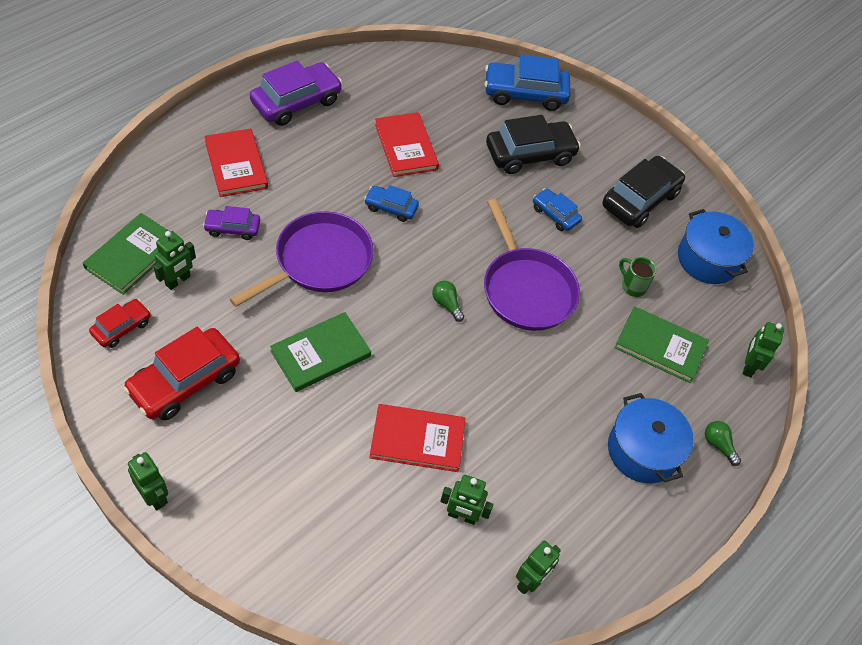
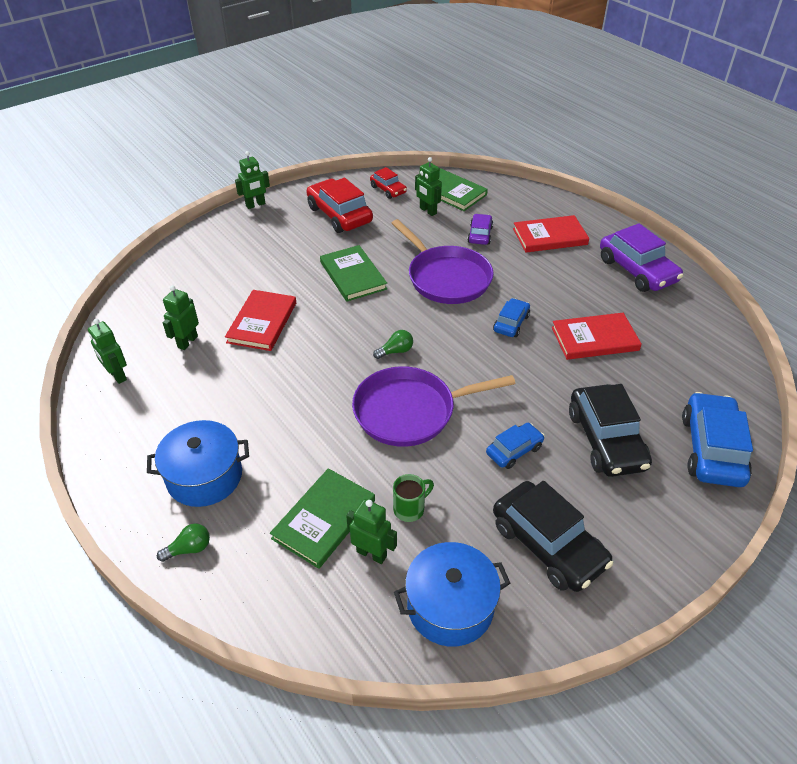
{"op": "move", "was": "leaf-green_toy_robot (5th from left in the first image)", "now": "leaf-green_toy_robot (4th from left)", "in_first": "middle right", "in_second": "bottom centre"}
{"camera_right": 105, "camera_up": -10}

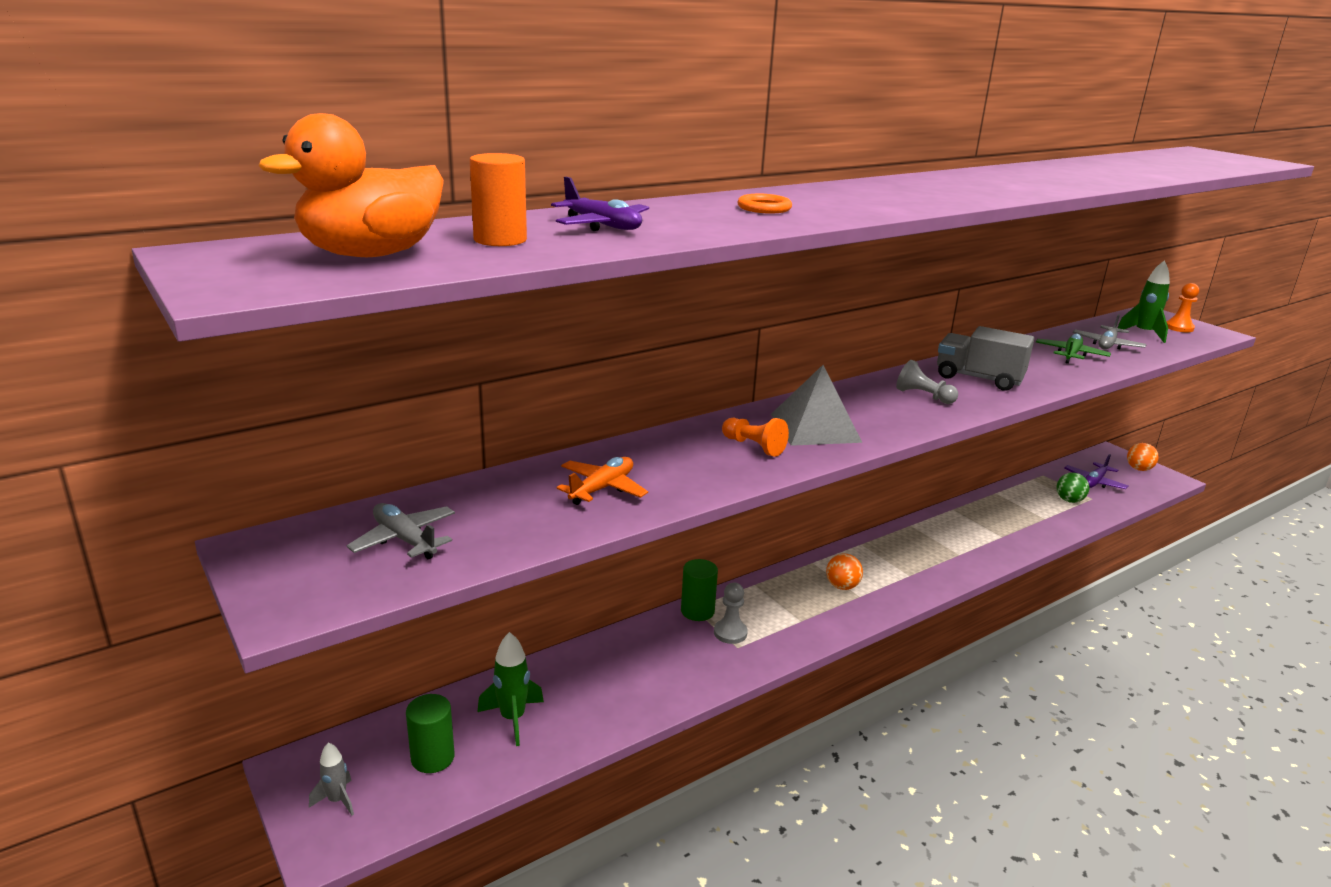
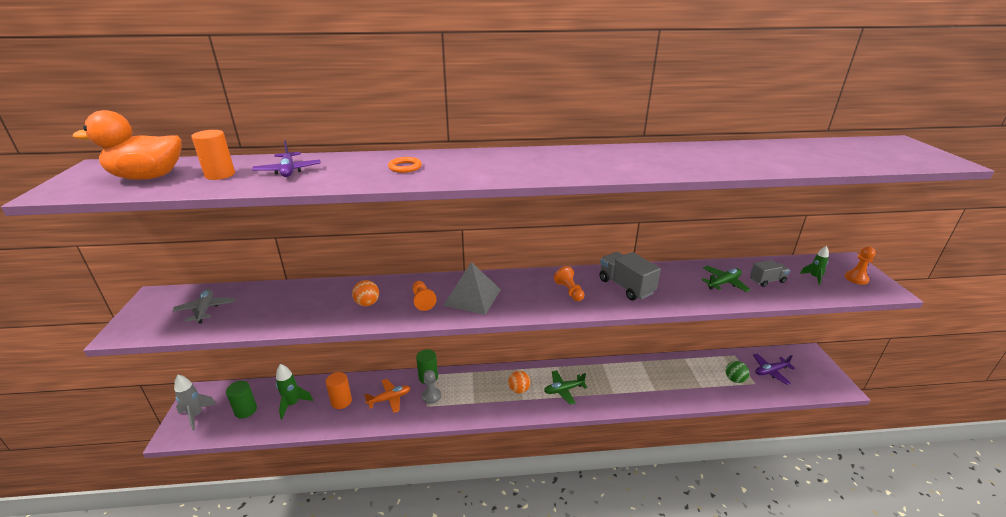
{"op": "resize", "was": "gray_spaceship", "in_first": "bottom left", "in_second": "bottom left", "ratio": 1.56}
{"op": "move", "was": "bright_orange_aeroplane", "in_first": "centre", "in_second": "bottom centre"}
{"op": "recolor", "was": "gray_game_pawn (2nd from left)", "now": "bright_orange_game_pawn (2nd from left)", "in_first": "middle right", "in_second": "centre"}
{"op": "replace", "was": "gray_aeroplane (2nd from left)", "now": "gray_truck (2nd from left)", "in_first": "middle right", "in_second": "middle right"}
{"op": "resize", "was": "leaf-green_spaceship (2nd from left)", "in_first": "middle right", "in_second": "middle right", "ratio": 0.64}
{"op": "move", "was": "bright_orange_ball (2nd from left in the first image)", "now": "bright_orange_ball (1st from left)", "in_first": "middle right", "in_second": "centre"}
{"op": "insert", "now": "bright_orange_cylinder_shape (2nd from left)", "in_second": "bottom centre"}
{"op": "insert", "now": "leaf-green_aeroplane (1st from left)", "in_second": "bottom centre"}
{"camera_right": 30, "camera_up": 5}

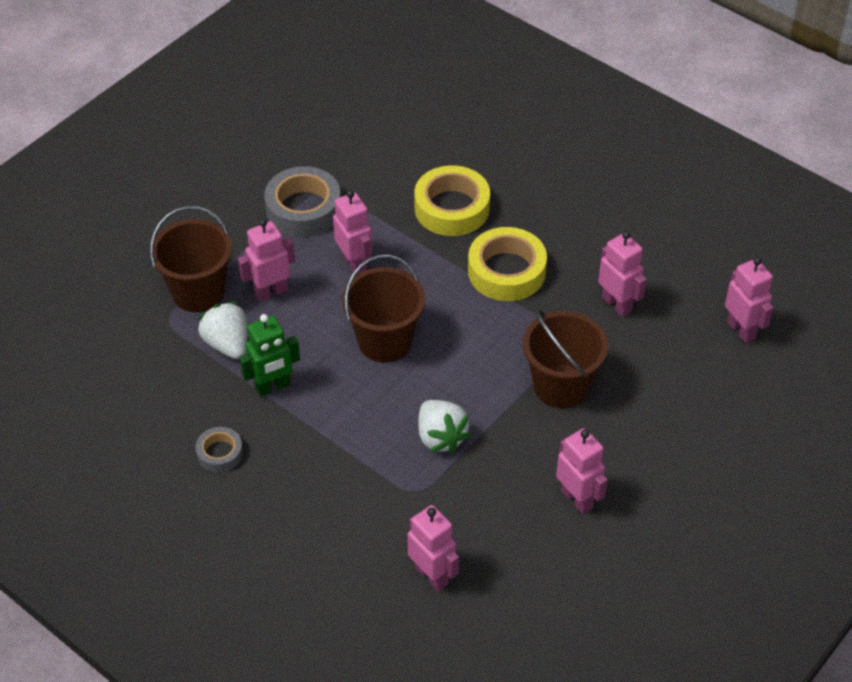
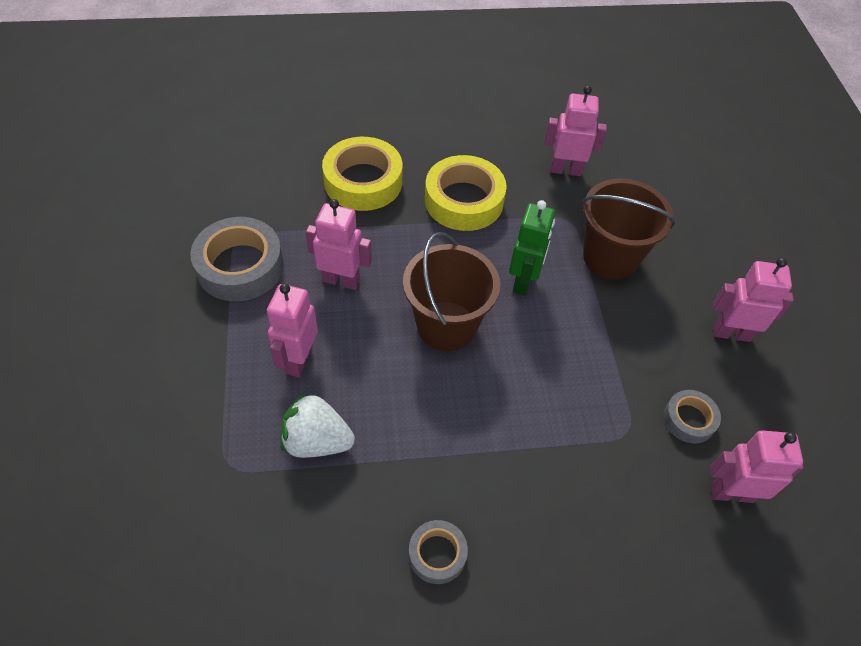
{"op": "delete", "was": "dark_brown_sand_bucket (1st from left)", "in_first": "middle left"}
{"op": "move", "was": "leaf-green_toy_robot", "in_first": "middle left", "in_second": "centre"}
{"op": "delete", "was": "white_toy_strawberry (2nd from left)", "in_first": "centre"}
{"op": "delete", "was": "rose-pink_toy_robot (6th from left)", "in_first": "middle right"}
{"op": "insert", "now": "gray_roll_of_tape (3rd from left)", "in_second": "middle right"}
{"camera_right": -50, "camera_up": 5}

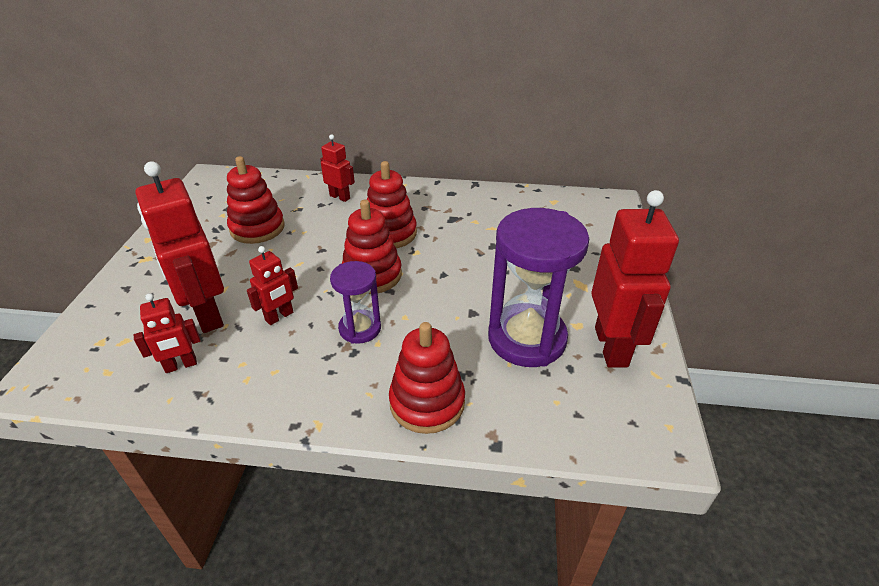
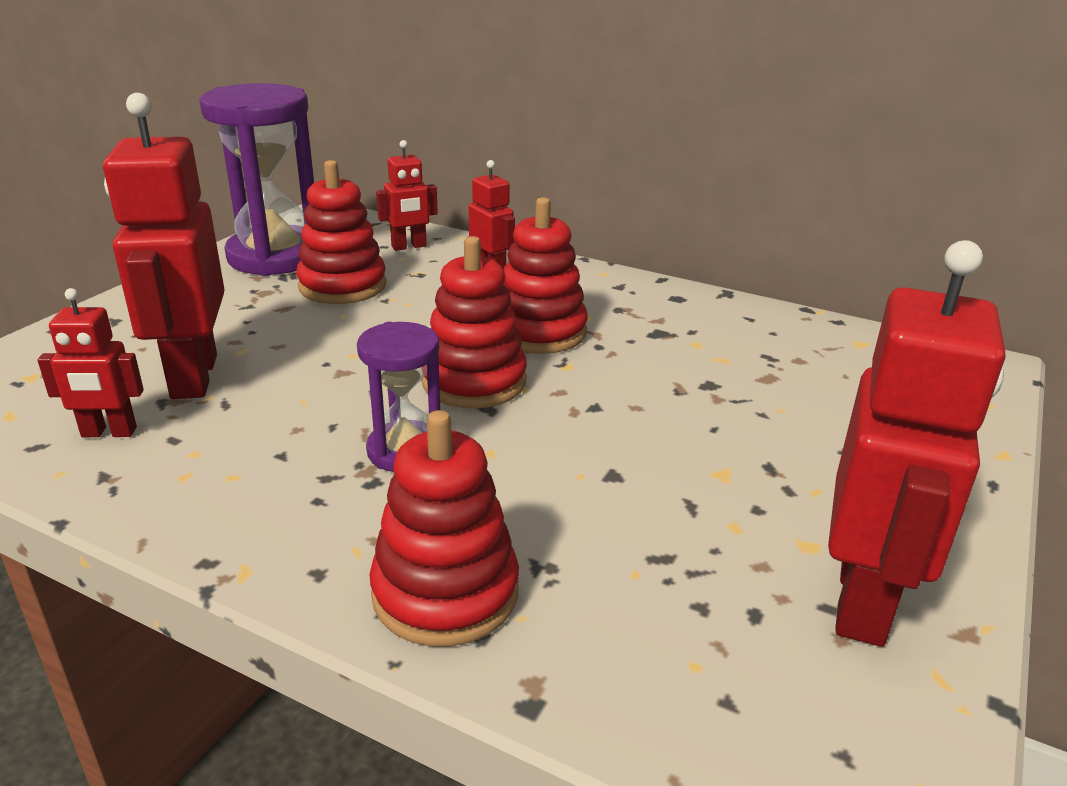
{"op": "move", "was": "red_toy_robot (3rd from left)", "in_first": "middle left", "in_second": "top centre"}
{"op": "move", "was": "royal_purple_hourglass (2nd from left in the first image)", "now": "royal_purple_hourglass (1st from left)", "in_first": "centre", "in_second": "top left"}
{"camera_right": 20, "camera_up": -10}

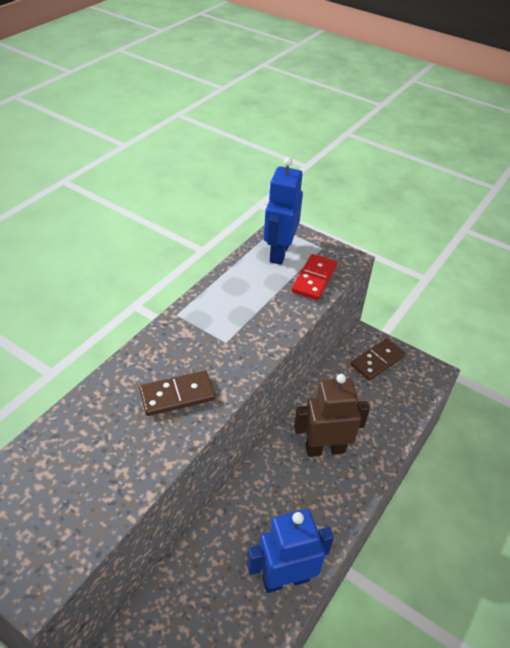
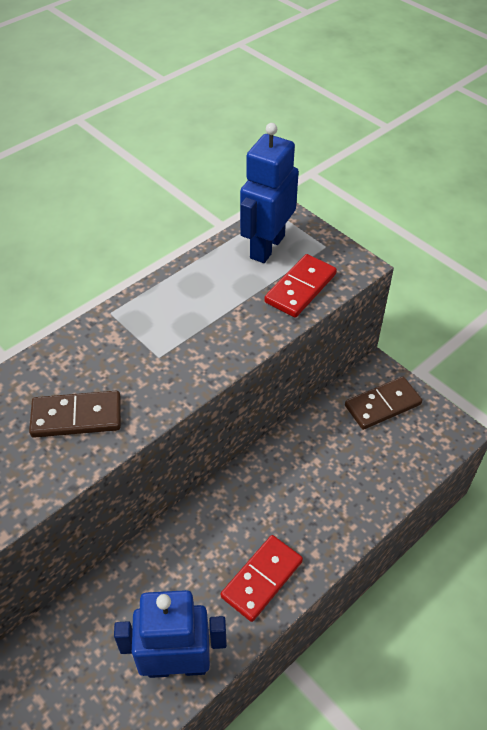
{"op": "delete", "was": "dark_brown_toy_robot", "in_first": "centre"}
{"op": "insert", "now": "red_domino_piece (1st from left)", "in_second": "bottom centre"}
{"camera_right": 15, "camera_up": 5}

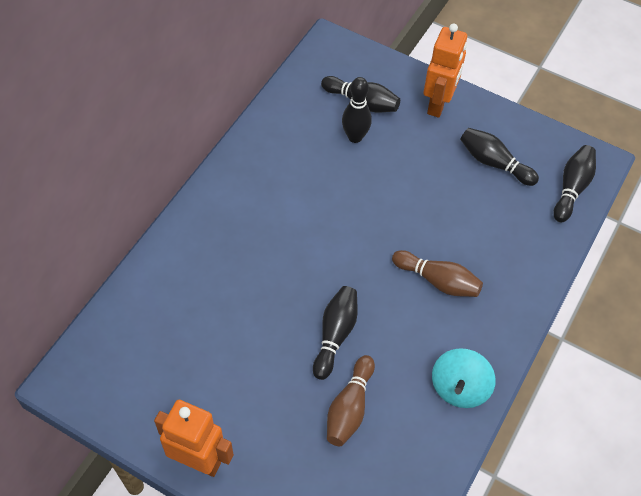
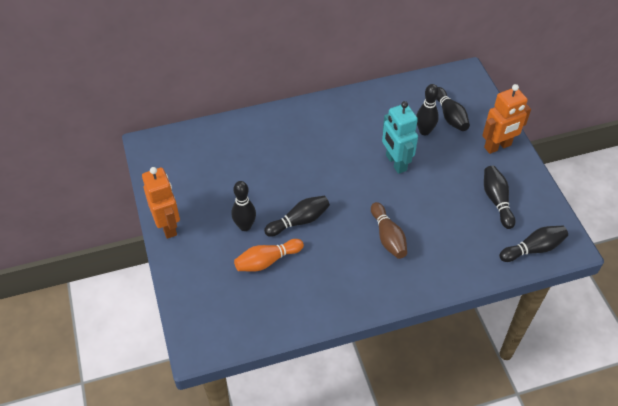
{"op": "recolor", "was": "dark_brown_tenpin (1st from left)", "now": "bright_orange_tenpin", "in_first": "bottom centre", "in_second": "centre"}
{"op": "delete", "was": "teal_whirligig", "in_first": "bottom right"}
{"op": "insert", "now": "jet-black_tenpin (1st from left)", "in_second": "centre"}
{"op": "insert", "now": "teal_toy_robot", "in_second": "centre"}
{"camera_right": 45, "camera_up": -5}

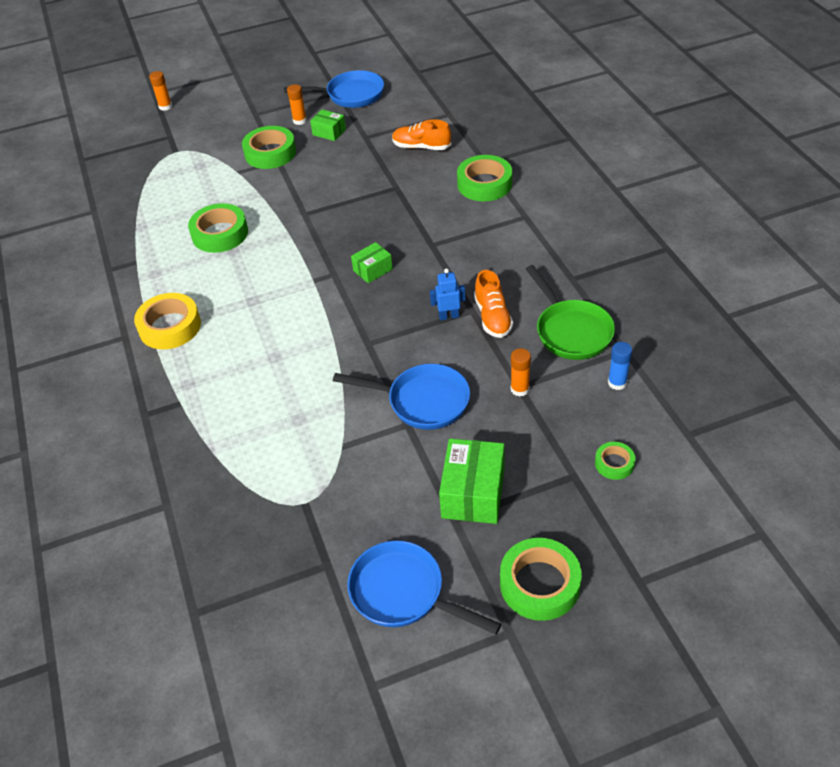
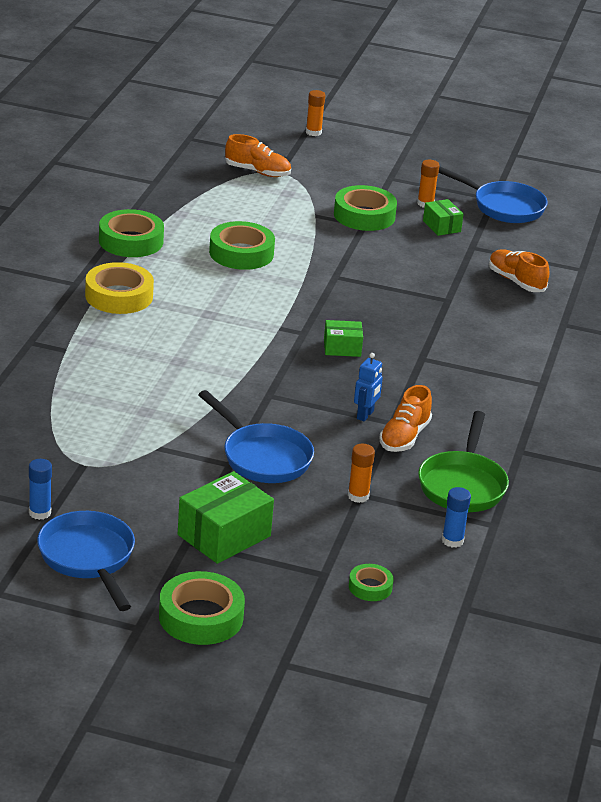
{"op": "rotate", "was": "royal_blue_toy_robot", "in_first": "centre", "in_second": "centre", "clockwise": 90}
{"op": "move", "was": "leaf-green_roll_of_tape (3rd from left in the first image)", "now": "leaf-green_roll_of_tape (1st from left)", "in_first": "top centre", "in_second": "top left"}
{"op": "insert", "now": "royal_blue_glue (1st from left)", "in_second": "middle left"}
{"op": "insert", "now": "bright_orange_sneaker (1st from left)", "in_second": "top centre"}
{"camera_right": 30, "camera_up": -15}

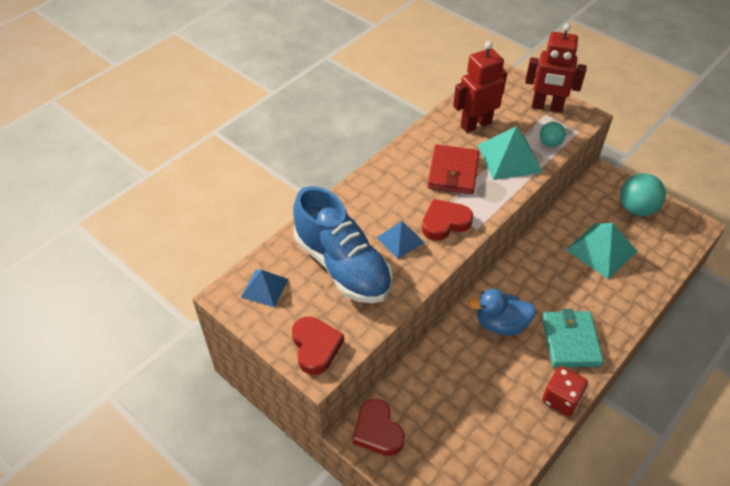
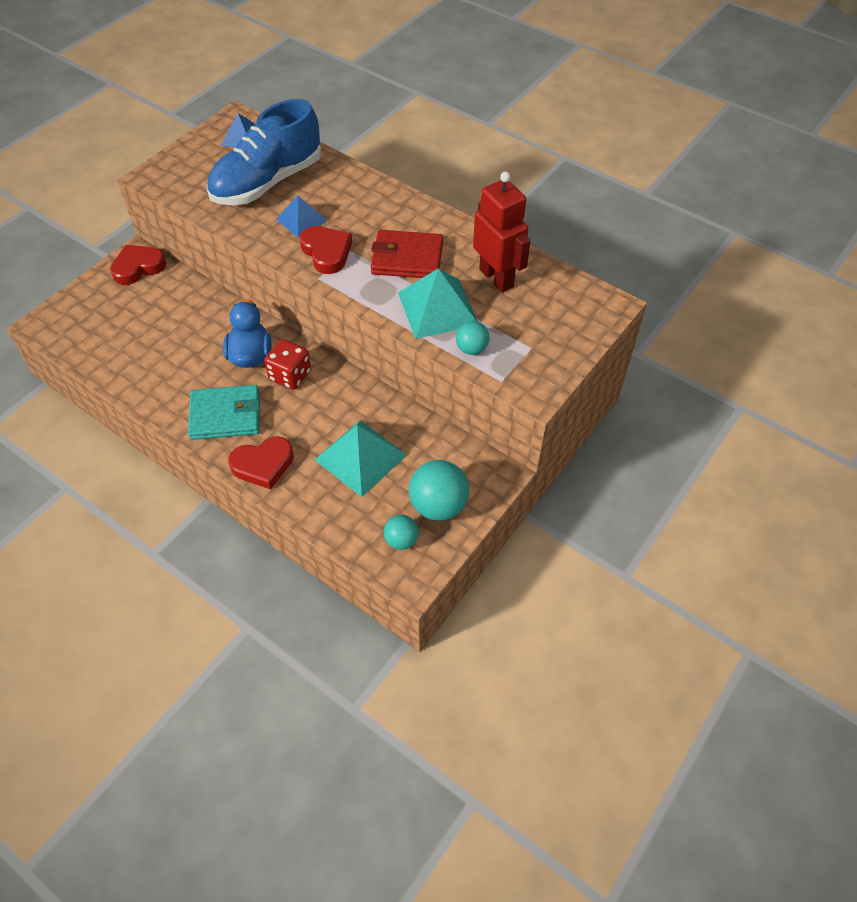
{"op": "move", "was": "red_heart (1st from left in the first image)", "now": "red_heart (2nd from left)", "in_first": "bottom centre", "in_second": "middle left"}
{"op": "delete", "was": "red_toy_robot (2nd from left)", "in_first": "top right"}
{"op": "move", "was": "red_die", "in_first": "bottom right", "in_second": "centre"}
{"op": "insert", "now": "teal_ball (1st from left)", "in_second": "centre"}
{"camera_right": 85, "camera_up": 5}

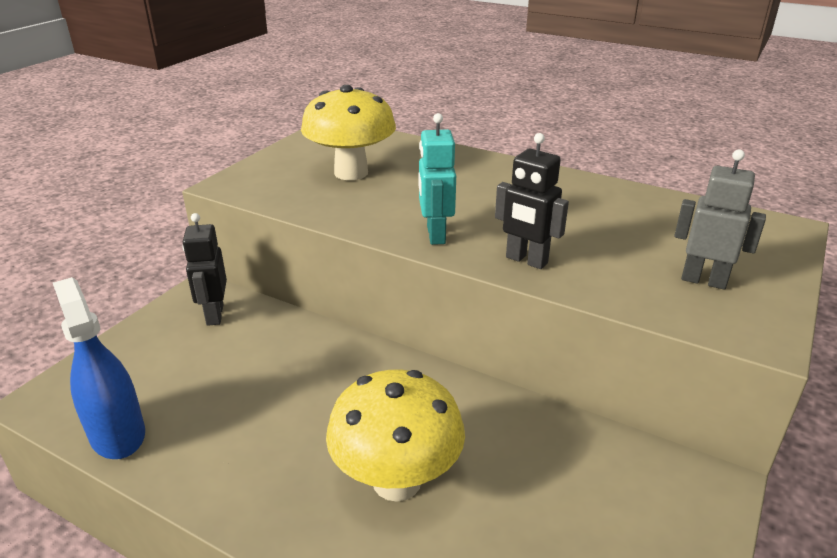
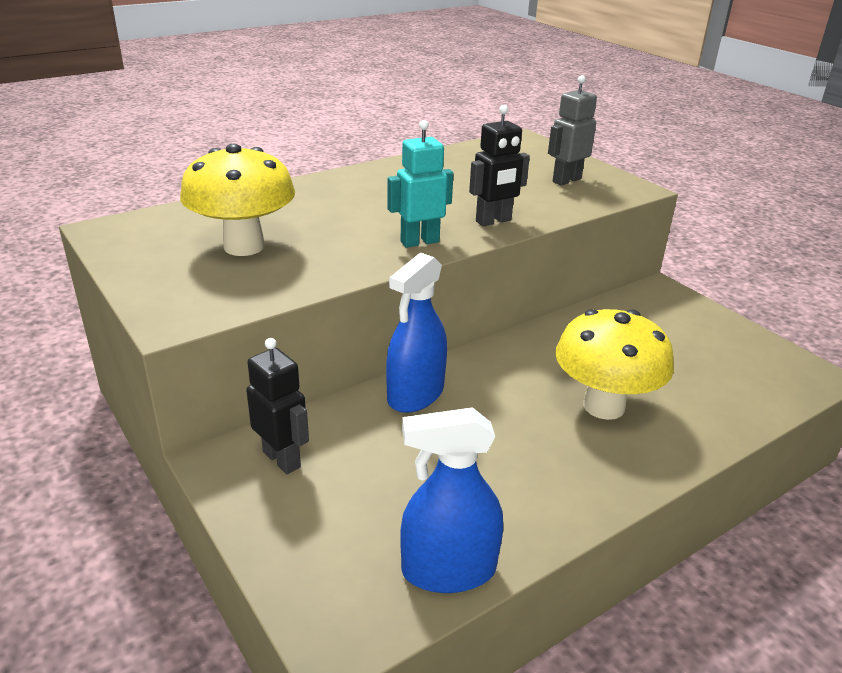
{"op": "rotate", "was": "jet-black_toy_robot (1st from left)", "in_first": "middle left", "in_second": "middle left", "clockwise": -150}
{"op": "rotate", "was": "teal_toy_robot", "in_first": "top centre", "in_second": "top centre", "clockwise": 135}
{"op": "insert", "now": "royal_blue_sprayer (1st from left)", "in_second": "centre"}
{"camera_right": -65, "camera_up": 0}

